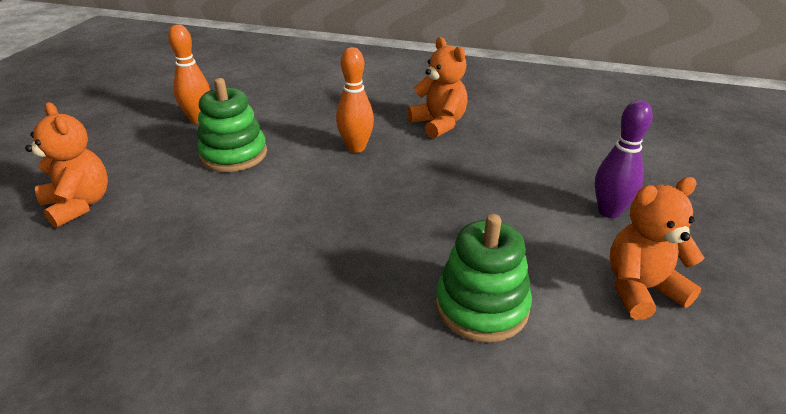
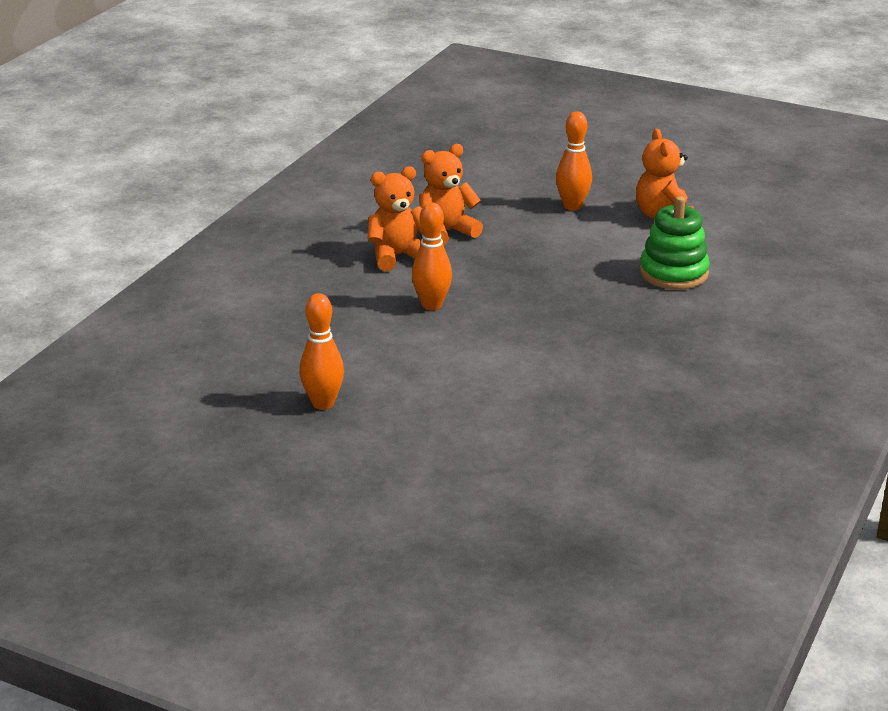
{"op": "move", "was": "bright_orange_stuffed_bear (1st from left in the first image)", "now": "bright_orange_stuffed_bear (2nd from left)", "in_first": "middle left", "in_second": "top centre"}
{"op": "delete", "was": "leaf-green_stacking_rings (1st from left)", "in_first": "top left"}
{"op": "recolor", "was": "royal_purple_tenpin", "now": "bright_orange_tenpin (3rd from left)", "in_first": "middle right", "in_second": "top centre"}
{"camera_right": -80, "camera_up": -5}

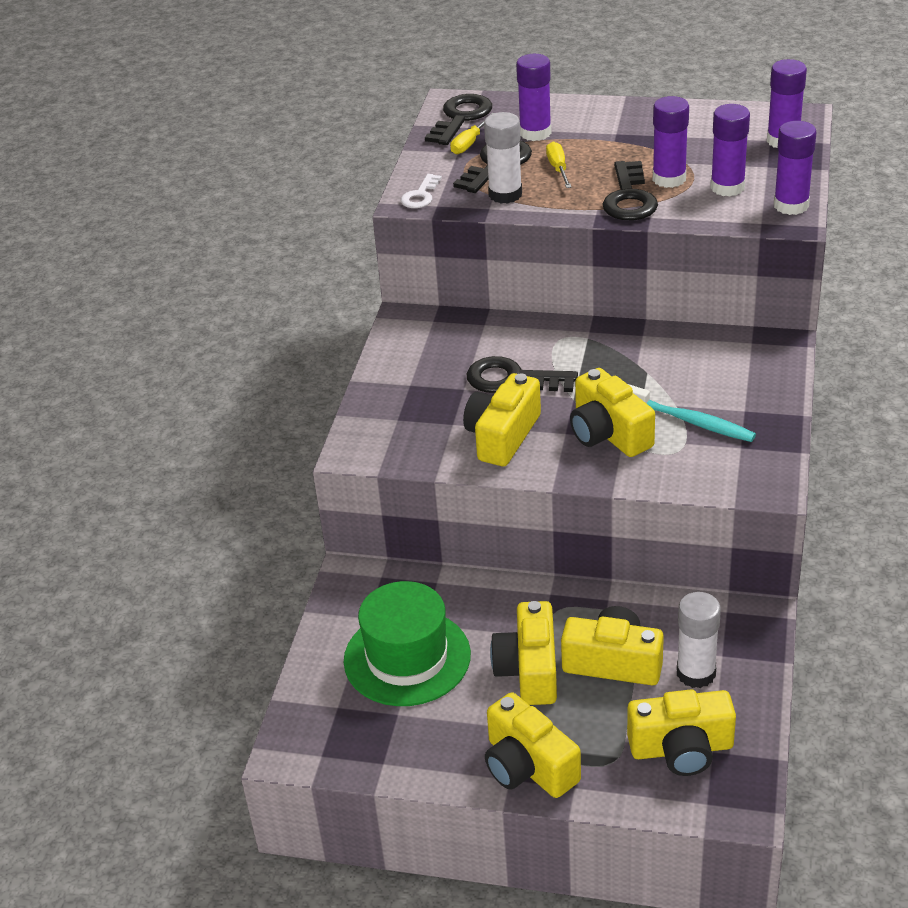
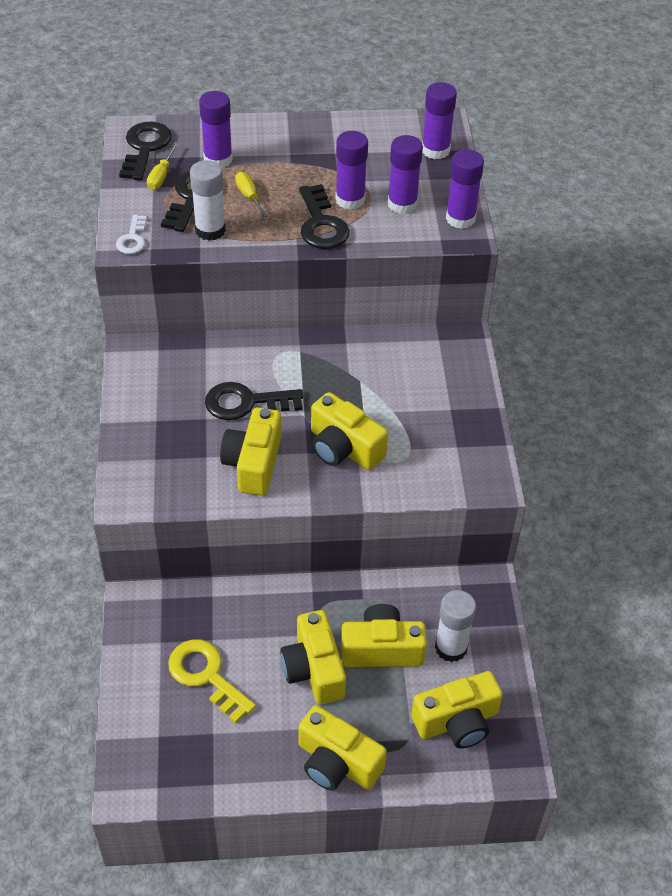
{"op": "replace", "was": "leaf-green_top_hat", "now": "yellow_door_key", "in_first": "bottom centre", "in_second": "bottom left"}
{"op": "delete", "was": "teal_toothbrush", "in_first": "middle right"}
{"camera_right": -20, "camera_up": 10}

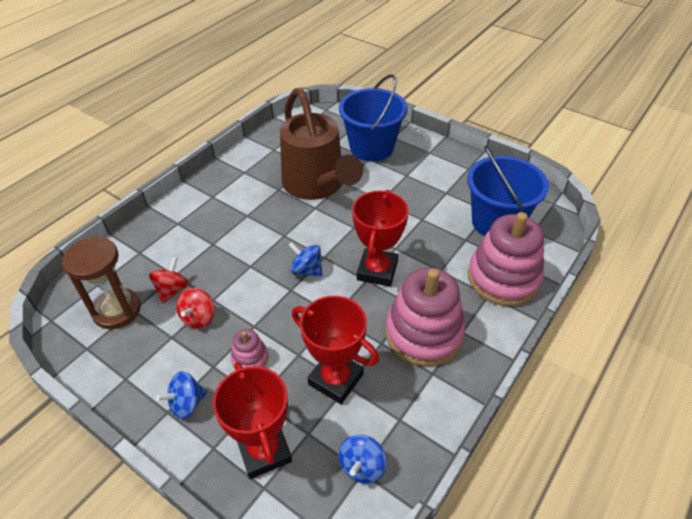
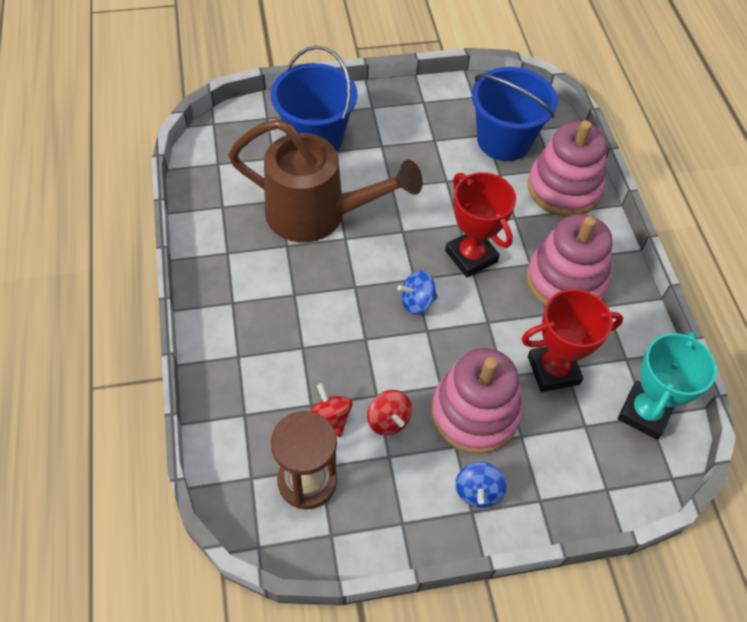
{"op": "delete", "was": "red_prize_cup (1st from left)", "in_first": "bottom centre"}
{"op": "resize", "was": "rose-pink_stacking_rings (1st from left)", "in_first": "bottom centre", "in_second": "centre", "ratio": 2.17}
{"op": "replace", "was": "royal_blue_whirligig (3rd from left)", "now": "teal_prize_cup", "in_first": "bottom centre", "in_second": "middle right"}
{"camera_right": -50, "camera_up": 10}

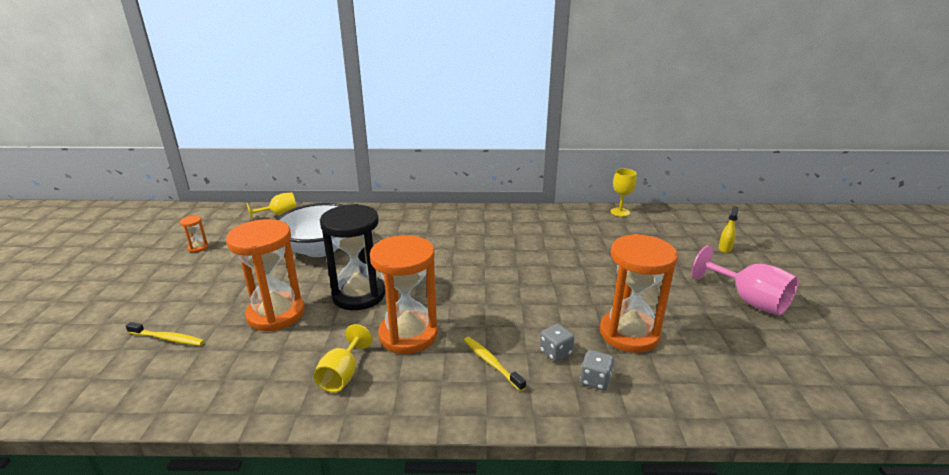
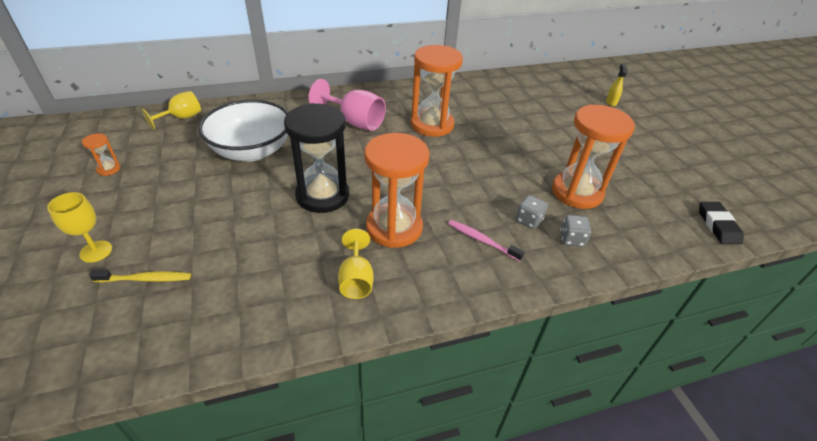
{"op": "move", "was": "bright_orange_hourglass (2nd from left in the first image)", "now": "bright_orange_hourglass (3rd from left)", "in_first": "middle left", "in_second": "top centre"}
{"op": "recolor", "was": "yellow_toothbrush (2nd from left)", "now": "rose-pink_toothbrush", "in_first": "bottom centre", "in_second": "centre"}
{"op": "move", "was": "yellow_goblet (3rd from left in the first image)", "now": "yellow_goblet (1st from left)", "in_first": "centre", "in_second": "middle left"}
{"op": "move", "was": "rose-pink_goblet", "in_first": "middle right", "in_second": "top centre"}
{"op": "insert", "now": "jet-black_eraser", "in_second": "middle right"}
{"camera_right": -20, "camera_up": 15}

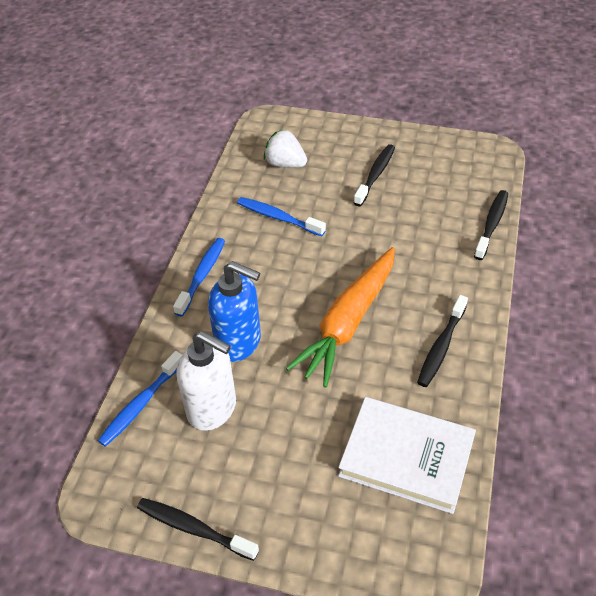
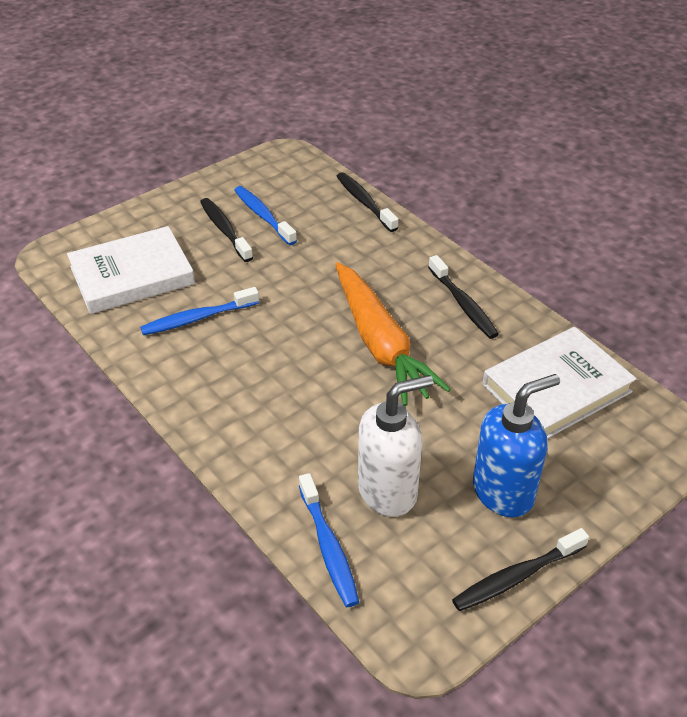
{"op": "move", "was": "royal_blue_toothbrush (2nd from left)", "in_first": "centre", "in_second": "top centre"}
{"op": "move", "was": "royal_blue_pump_bottle", "in_first": "centre", "in_second": "middle right"}
{"op": "replace", "was": "white_toy_strawberry", "now": "white_hardcover (1st from left)", "in_first": "top centre", "in_second": "middle left"}
{"camera_right": -55, "camera_up": -5}

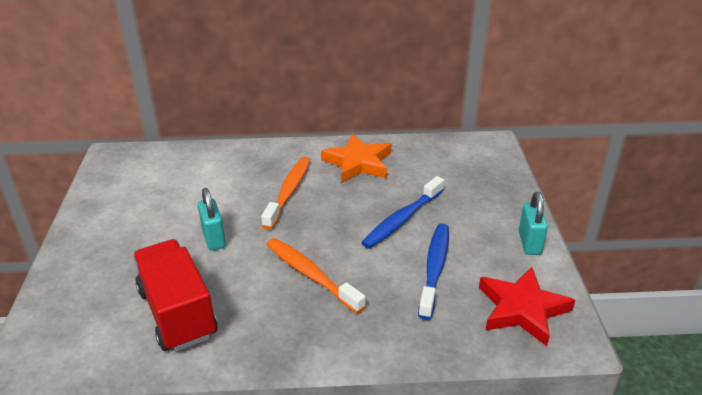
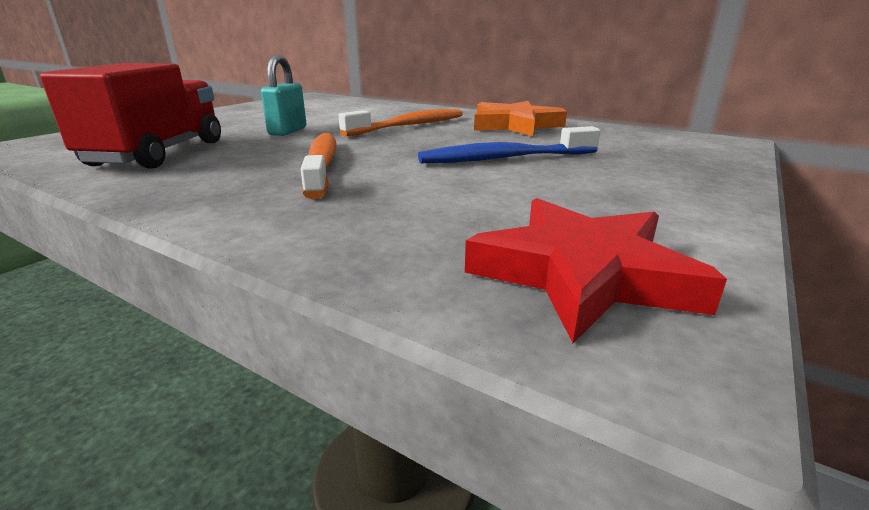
{"op": "delete", "was": "royal_blue_toothbrush (2nd from left)", "in_first": "bottom centre"}
{"op": "delete", "was": "teal_small_lock (2nd from left)", "in_first": "middle right"}
{"camera_right": 35, "camera_up": -10}

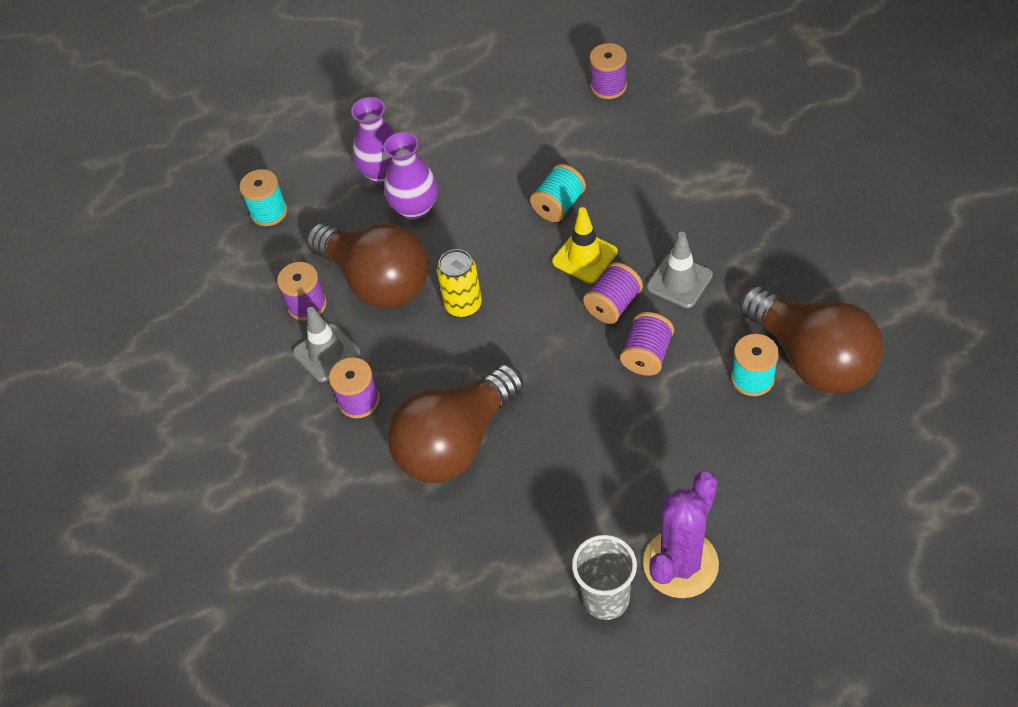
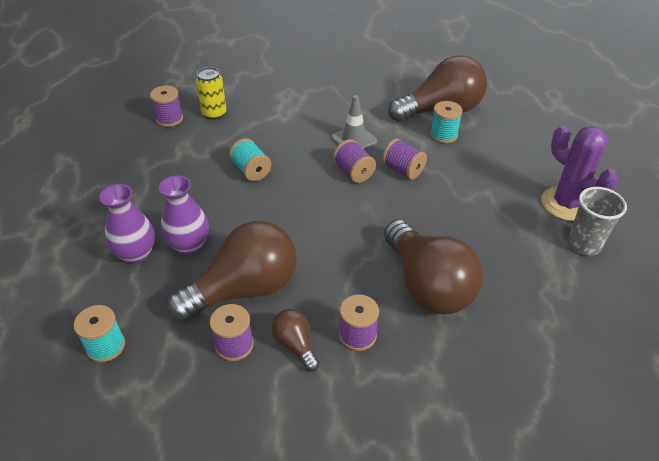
{"op": "replace", "was": "gray_traffic_cone (1st from left)", "now": "dark_brown_lightbulb (2nd from left)", "in_first": "middle left", "in_second": "bottom centre"}
{"op": "move", "was": "yellow_soda_can", "in_first": "centre", "in_second": "top left"}
{"op": "delete", "was": "yellow_traffic_cone", "in_first": "centre"}
{"camera_right": -75, "camera_up": -10}

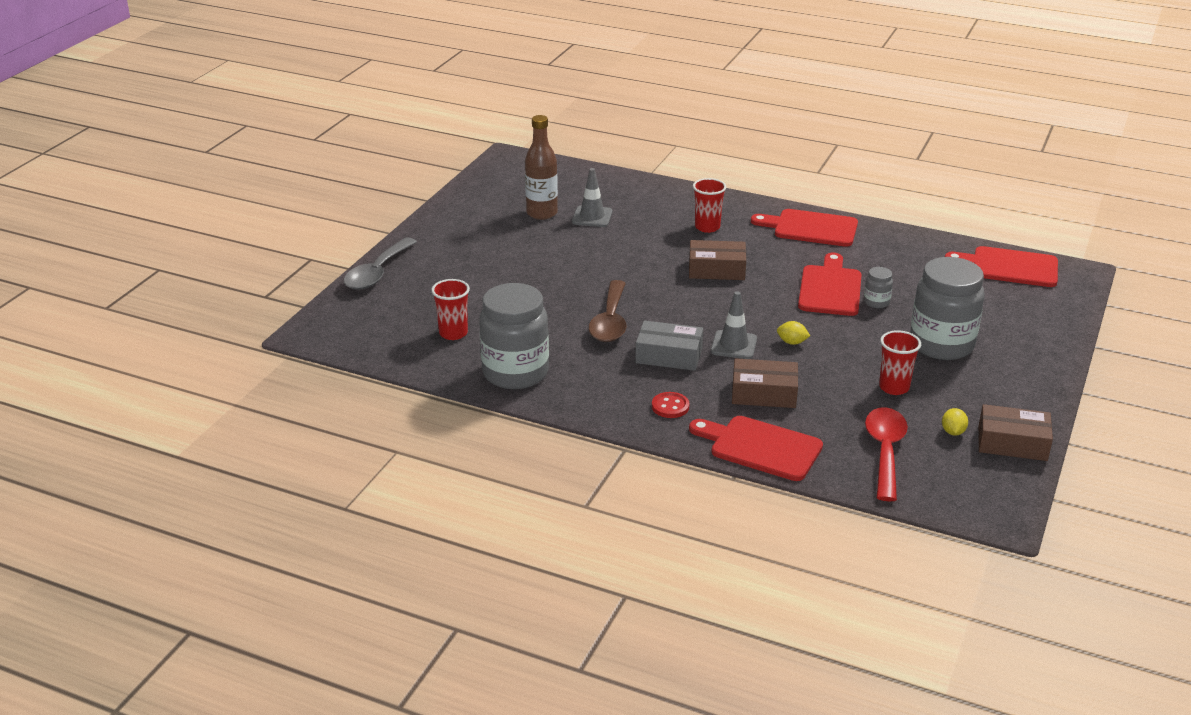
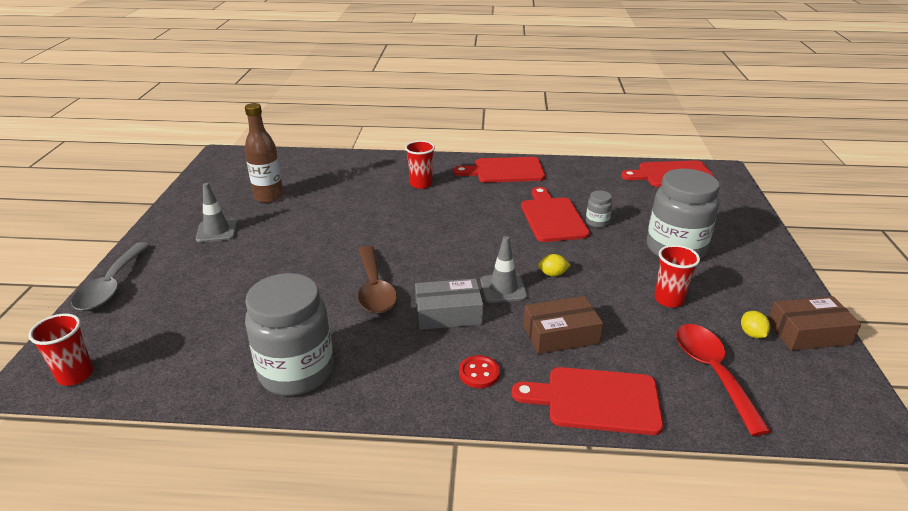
{"op": "move", "was": "red_cup (1st from left)", "in_first": "centre", "in_second": "bottom left"}
{"op": "move", "was": "gray_traffic_cone (1st from left)", "in_first": "top centre", "in_second": "middle left"}
{"op": "delete", "was": "dark_brown_parcel (1st from left)", "in_first": "centre"}
{"camera_right": -20, "camera_up": 0}

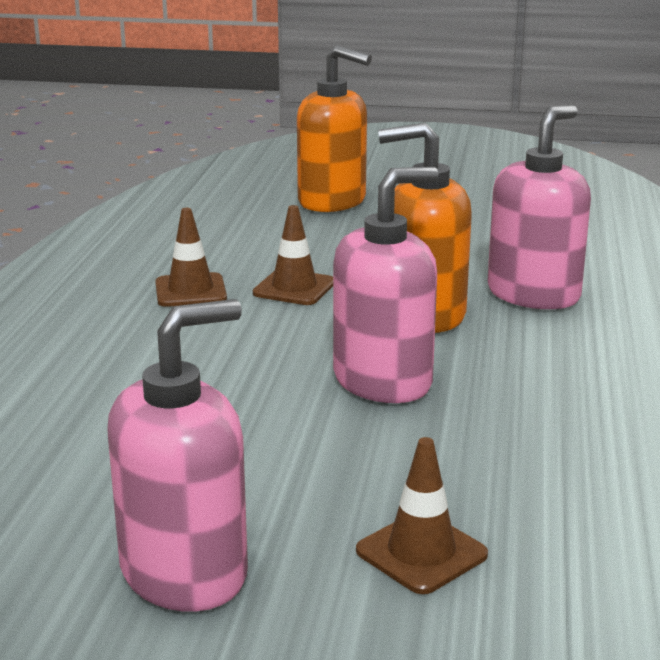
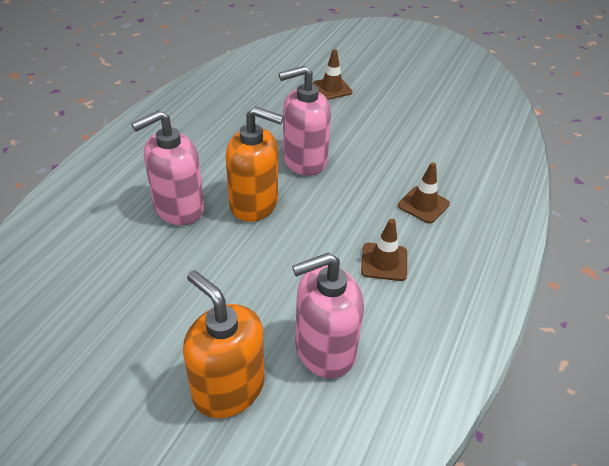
{"op": "move", "was": "rose-pink_pump_bottle (1st from left in the first image)", "now": "rose-pink_pump_bottle (3rd from left)", "in_first": "bottom left", "in_second": "bottom centre"}
{"op": "move", "was": "dark_brown_traffic_cone (2nd from left in the first image)", "now": "dark_brown_traffic_cone (3rd from left)", "in_first": "centre", "in_second": "middle right"}
{"camera_right": -165, "camera_up": 20}

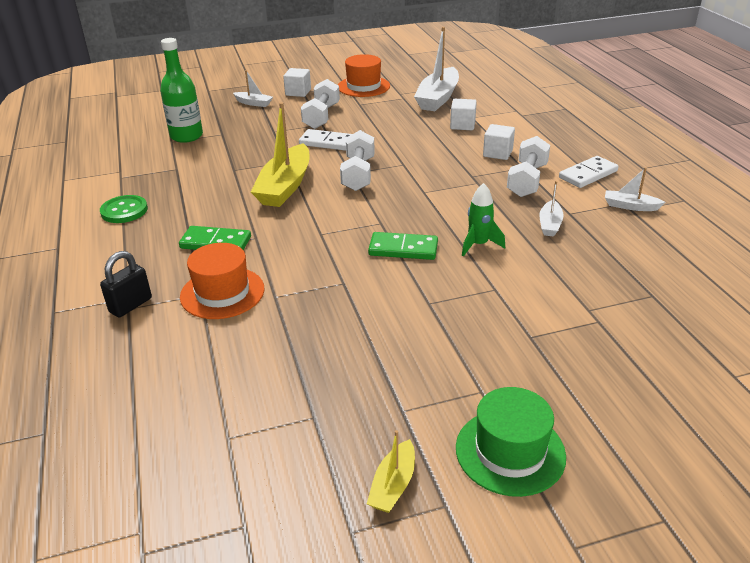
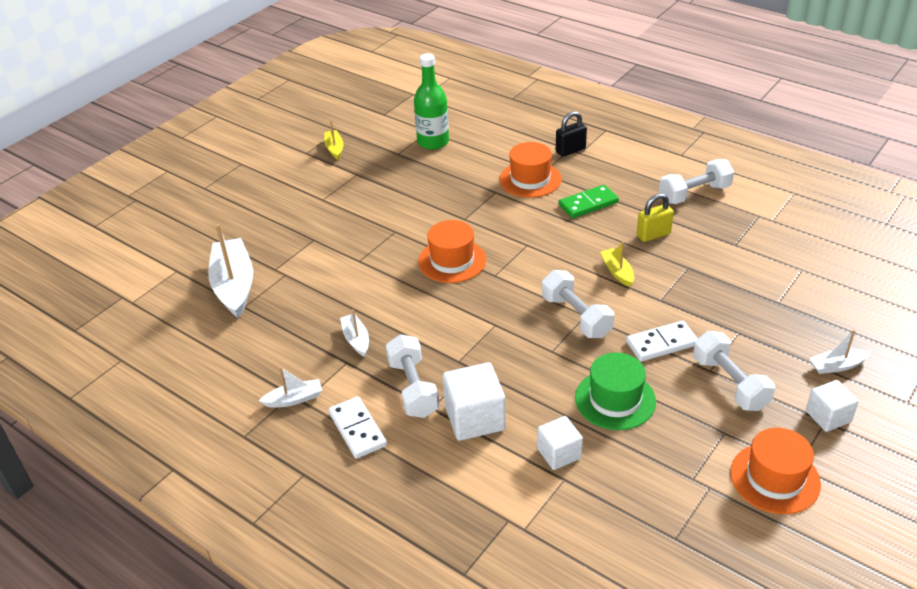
{"op": "replace", "was": "leaf-green_shirt_button", "now": "white_hand_weight (3rd from left)", "in_first": "middle left", "in_second": "top right"}
{"op": "rotate", "was": "jet-black_small_lock", "in_first": "middle left", "in_second": "top centre", "clockwise": 60}
{"op": "move", "was": "leaf-green_bottle", "in_first": "top left", "in_second": "top centre"}
{"op": "resize", "was": "yellow_toy_boat (1st from left in the first image)", "in_first": "top centre", "in_second": "middle right", "ratio": 0.5}
{"op": "replace", "was": "leaf-green_domino_piece (2nd from left)", "now": "bright_orange_top_hat (1st from left)", "in_first": "centre", "in_second": "centre"}
{"op": "move", "was": "white_toy_boat (2nd from left in the first image)", "now": "white_toy_boat (1st from left)", "in_first": "top centre", "in_second": "middle left"}
{"op": "move", "was": "leaf-green_top_hat", "in_first": "bottom right", "in_second": "middle right"}
{"op": "delete", "was": "leaf-green_spaceship", "in_first": "centre"}
{"op": "resize", "was": "white_solid_cube (3rd from left in the first image)", "in_first": "top centre", "in_second": "bottom centre", "ratio": 1.57}
{"op": "rotate", "was": "white_domino_piece (2nd from left in the first image)", "in_first": "top right", "in_second": "bottom centre", "clockwise": -45}
{"op": "insert", "now": "yellow_small_lock", "in_second": "middle right"}
{"camera_right": 145, "camera_up": 5}

